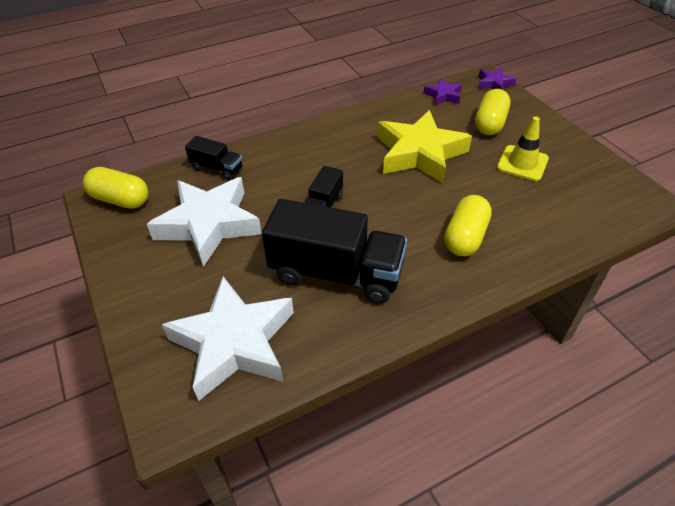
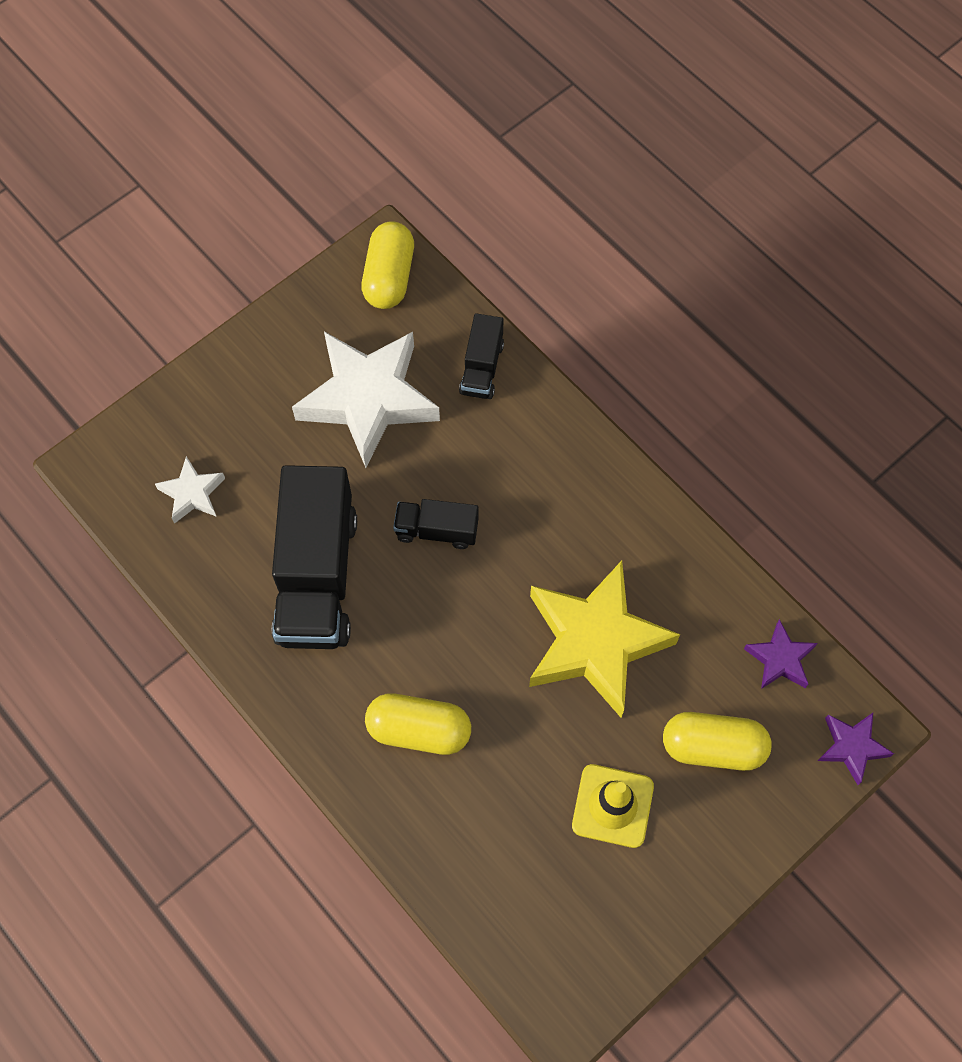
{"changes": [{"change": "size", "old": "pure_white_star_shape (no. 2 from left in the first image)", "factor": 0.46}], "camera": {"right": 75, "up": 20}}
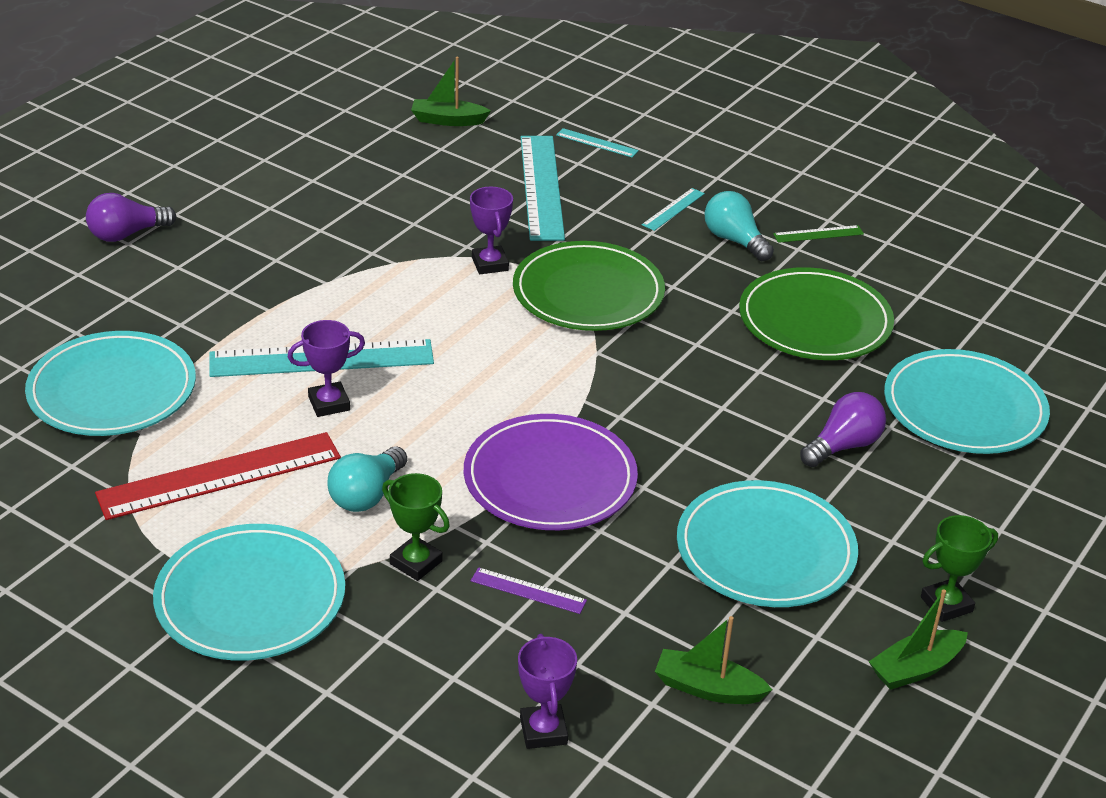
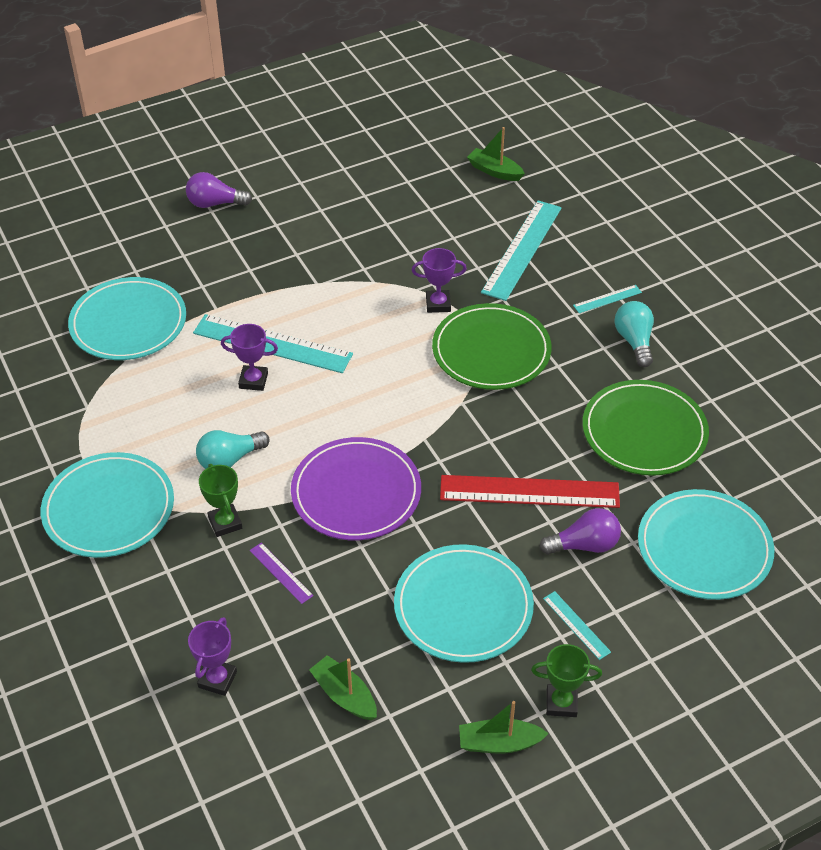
{"changes": [{"change": "spun", "old": "violet_award_cup (no. 2 from left in the first image)", "degrees": 75}, {"change": "relocated", "old": "scarlet_ruler"}, {"change": "relocated", "old": "turquoise_ruler (no. 3 from left)"}, {"change": "missing", "old": "leaf-green_ruler"}], "camera": {"right": 30, "up": 10}}
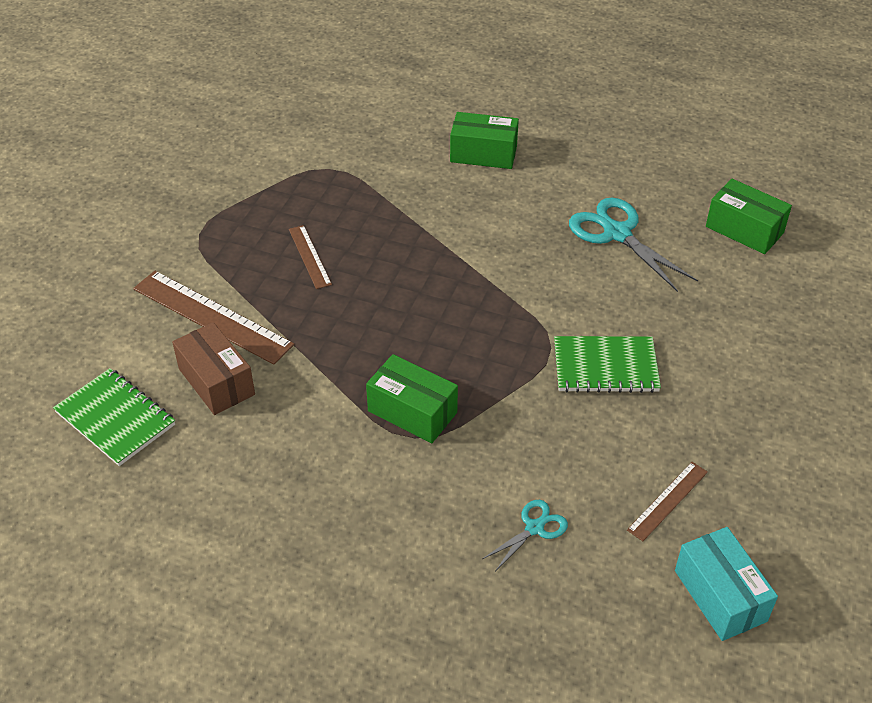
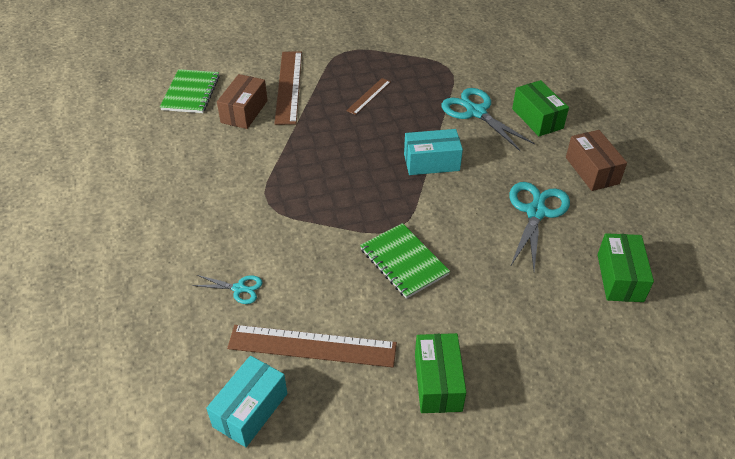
{"changes": [{"change": "size", "old": "russet_ruler (no. 3 from left in the first image)", "factor": 1.88}, {"change": "appeared", "new": "turquoise_box (no. 2 from left)"}, {"change": "relocated", "old": "leaf-green_box (no. 1 from left)"}, {"change": "appeared", "new": "turquoise_shears (no. 2 from left)"}, {"change": "appeared", "new": "russet_box (no. 2 from left)"}], "camera": {"right": 55, "up": 0}}
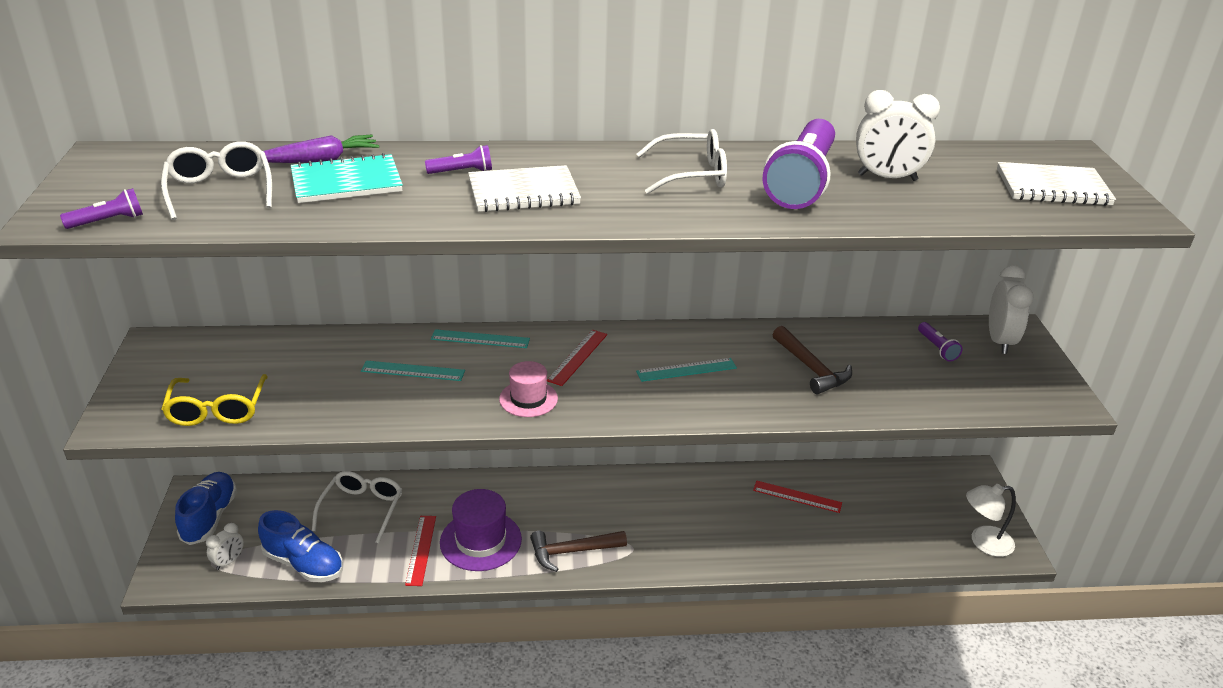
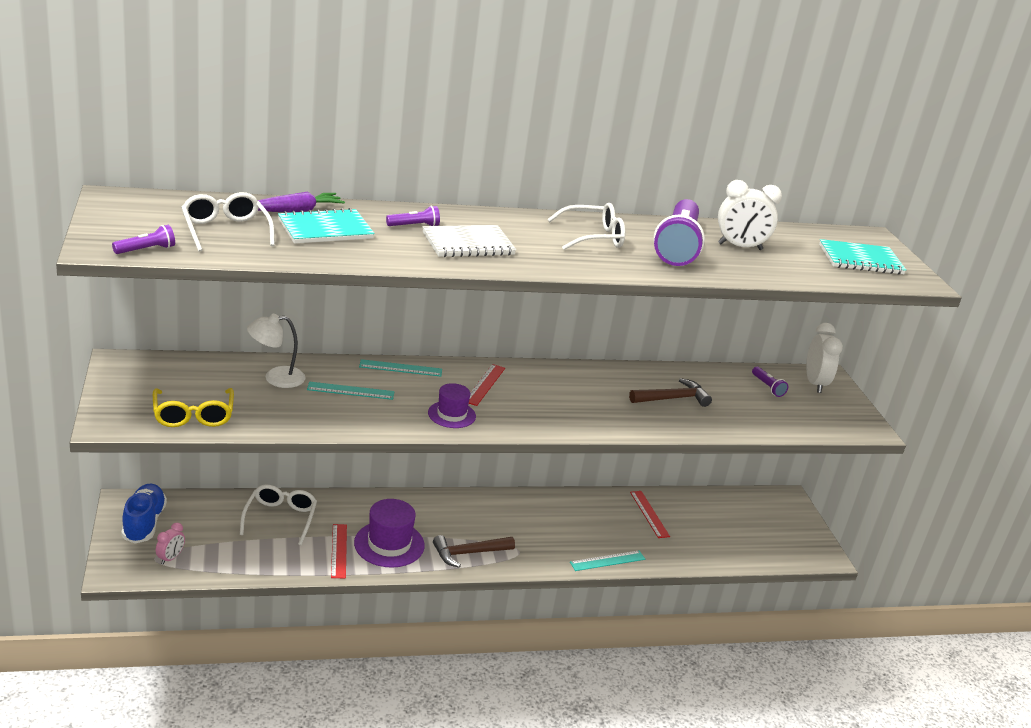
{"changes": [{"change": "colour", "old": "pure_white_alarm_clock (no. 1 from left)", "new": "rose-pink_alarm_clock"}, {"change": "relocated", "old": "pure_white_reading_lamp"}, {"change": "colour", "old": "rose-pink_tall_hat", "new": "violet_tall_hat (no. 2 from left)"}, {"change": "relocated", "old": "turquoise_ruler (no. 3 from left)"}, {"change": "spun", "old": "russet_carpenter's_hammer (no. 2 from left)", "degrees": -75}, {"change": "spun", "old": "scarlet_ruler (no. 3 from left)", "degrees": 60}, {"change": "colour", "old": "pure_white_exercise_book (no. 2 from left)", "new": "turquoise_exercise_book (no. 2 from left)"}, {"change": "missing", "old": "royal_blue_sneaker (no. 2 from left)"}], "camera": {"right": -10, "up": -5}}
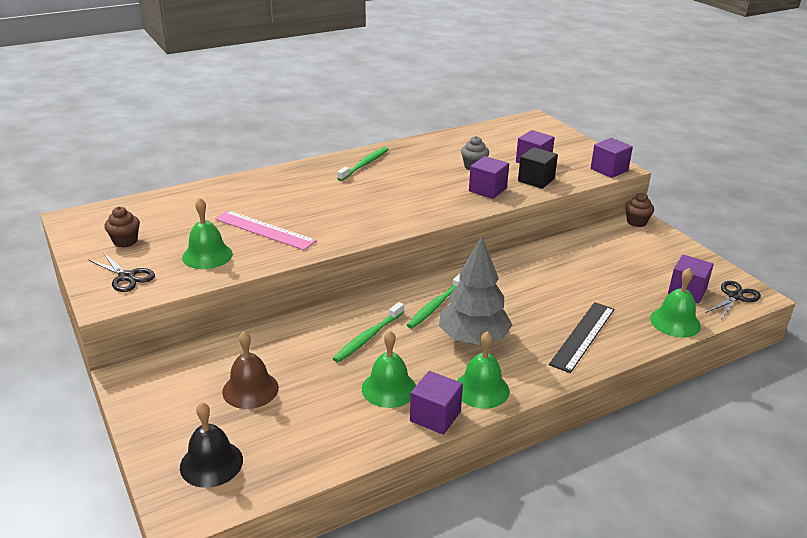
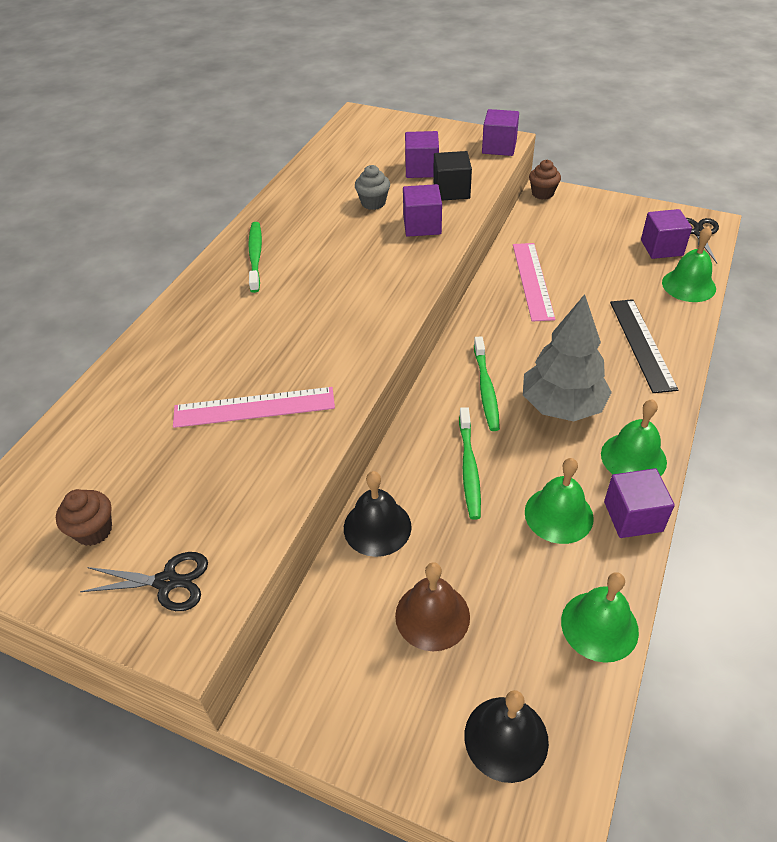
{"changes": [{"change": "appeared", "new": "black_bell (no. 1 from left)"}, {"change": "appeared", "new": "rose-pink_ruler (no. 2 from left)"}, {"change": "relocated", "old": "leaf-green_bell (no. 1 from left in the first image)", "new": "leaf-green_bell (no. 2 from left)"}], "camera": {"right": -35, "up": 15}}
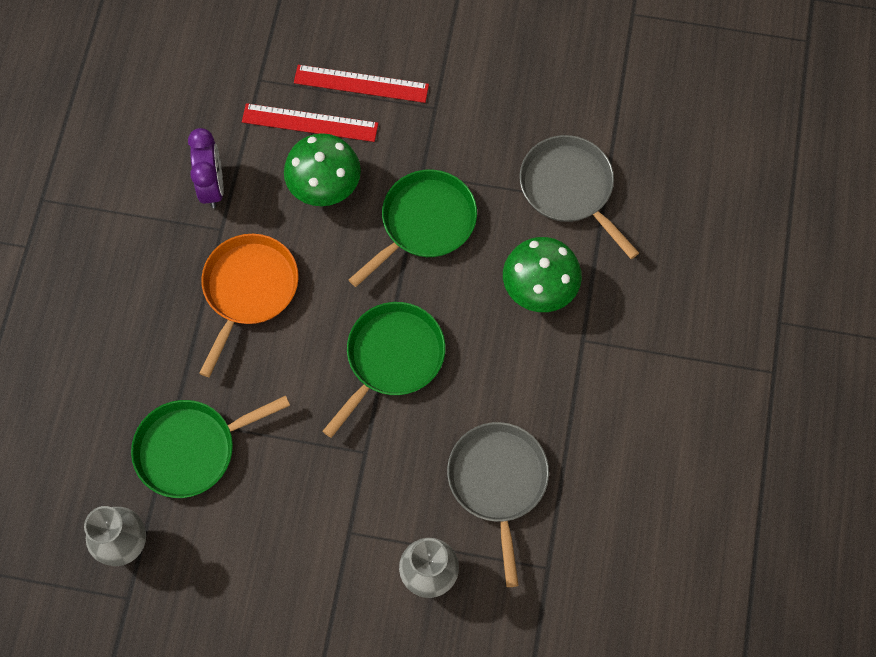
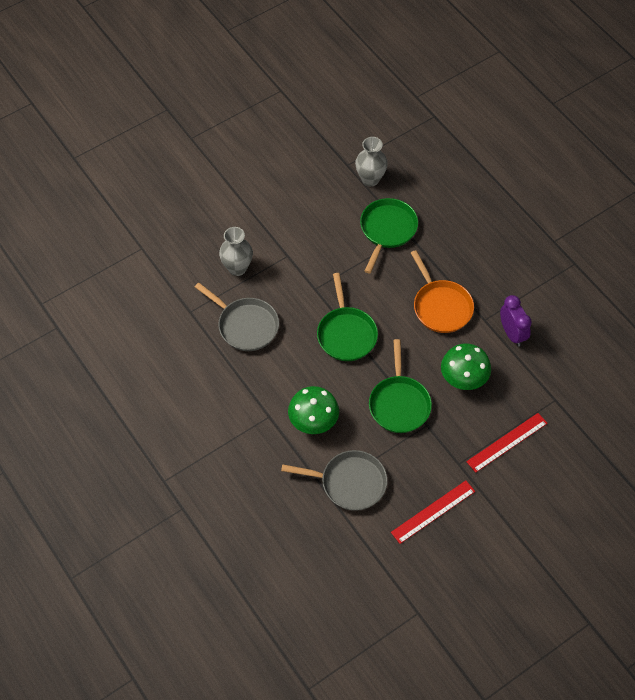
{"changes": [{"change": "relocated", "old": "scarlet_ruler (no. 1 from left)"}, {"change": "spun", "old": "violet_alarm_clock", "degrees": -150}], "camera": {"right": 135, "up": -10}}
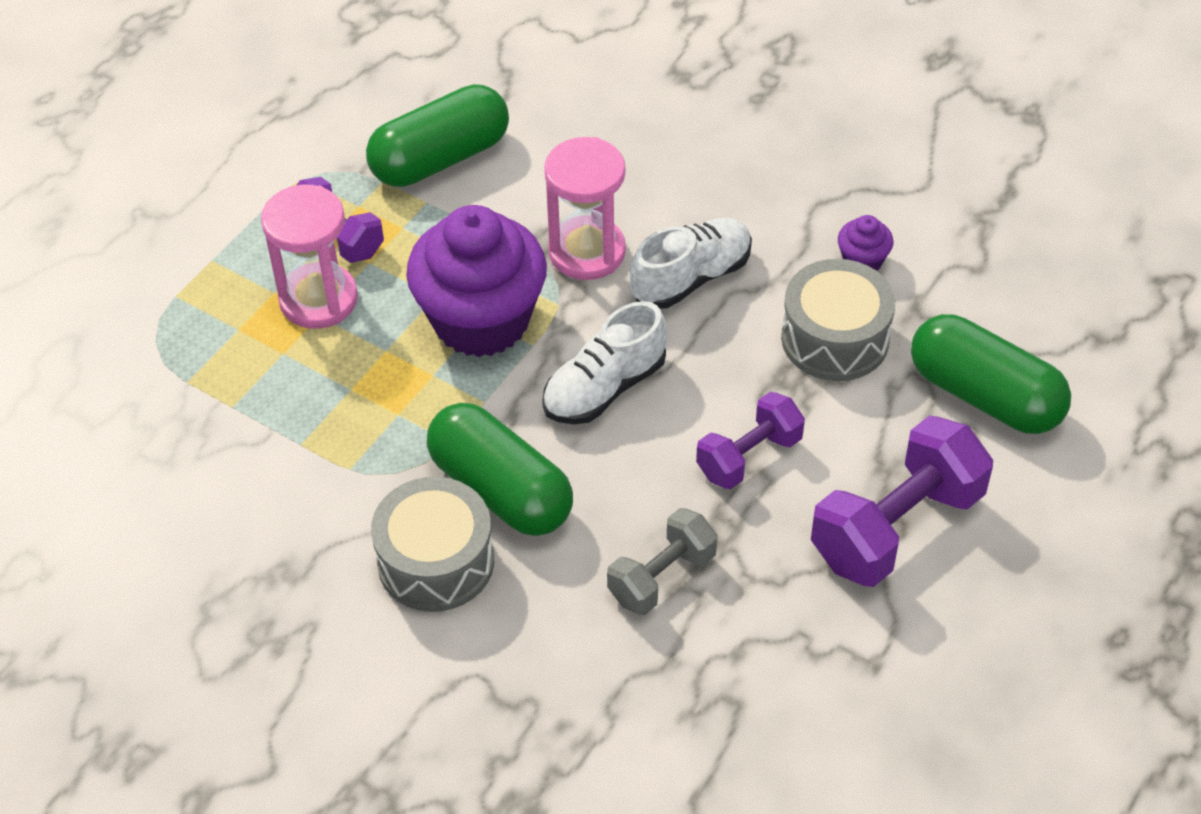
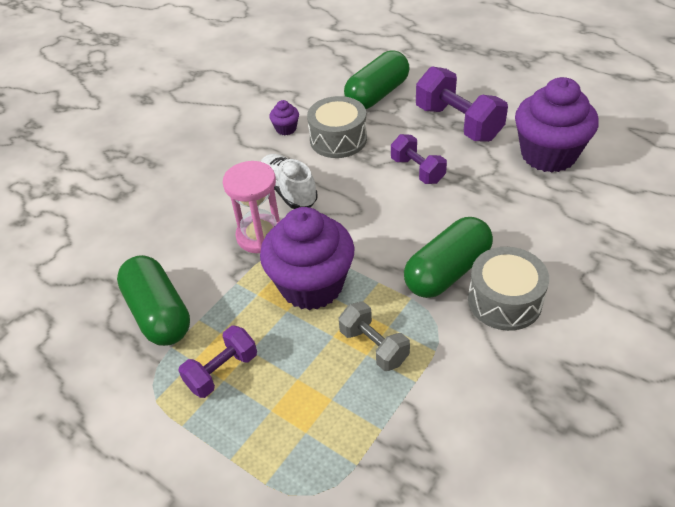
{"changes": [{"change": "relocated", "old": "grey_dumbbell"}, {"change": "appeared", "new": "violet_cupcake (no. 3 from left)"}, {"change": "missing", "old": "rose-pink_hourglass (no. 1 from left)"}, {"change": "missing", "old": "pure_white_sneaker (no. 1 from left)"}], "camera": {"right": -85, "up": -5}}
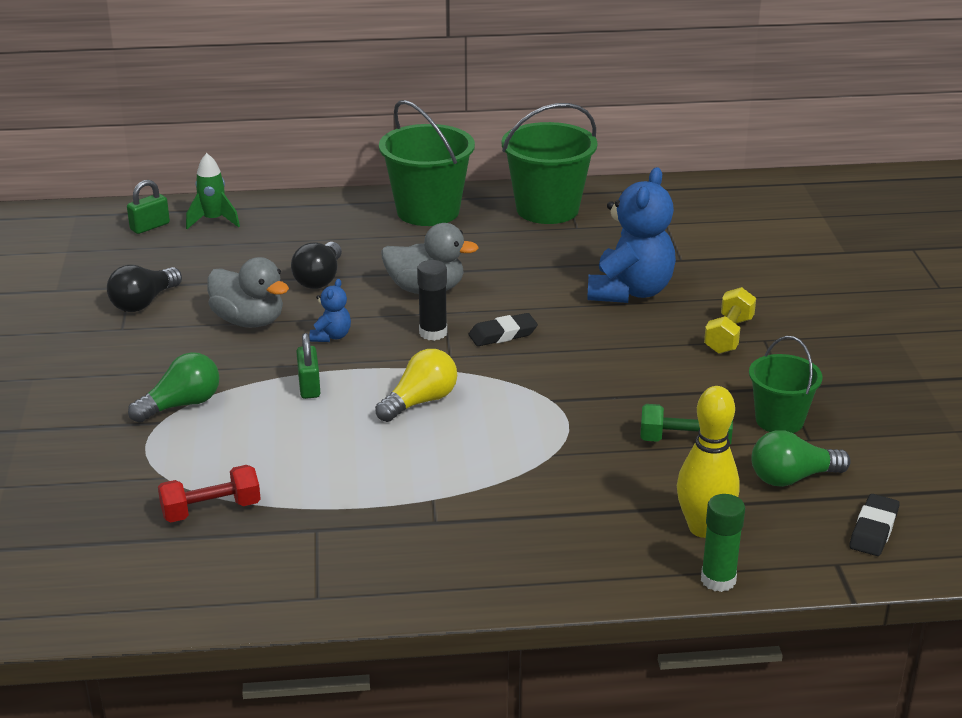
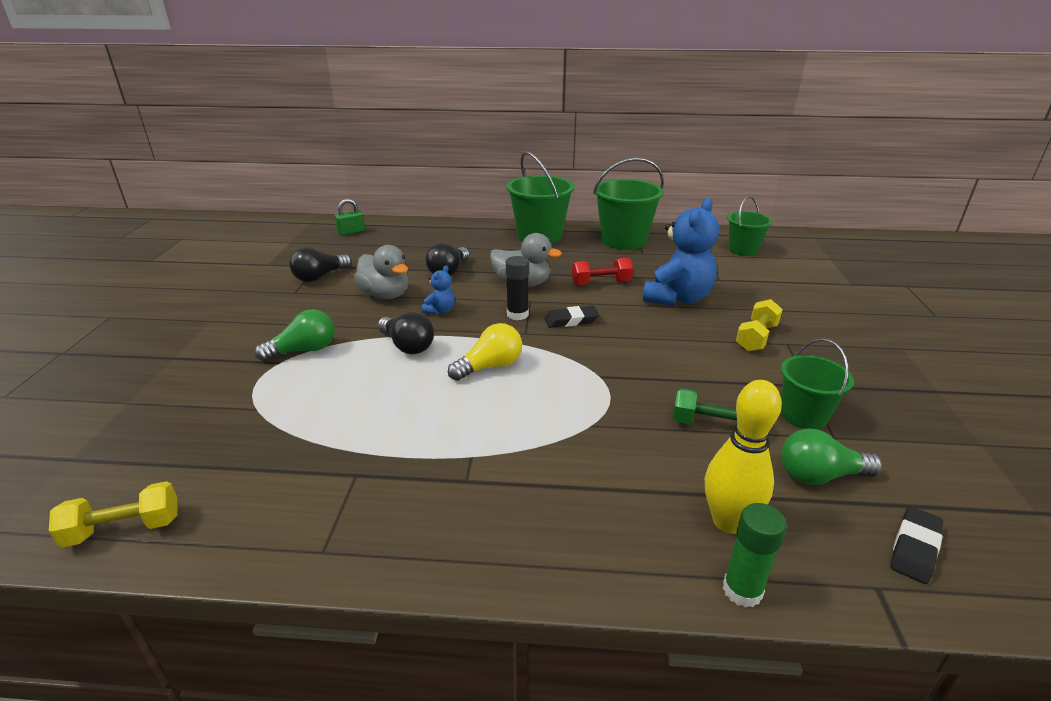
{"changes": [{"change": "appeared", "new": "bright_yellow_dumbbell (no. 1 from left)"}, {"change": "exchanged", "old": "leaf-green_small_lock (no. 2 from left)", "new": "black_light_bulb (no. 2 from left)"}, {"change": "relocated", "old": "scarlet_dumbbell"}, {"change": "appeared", "new": "leaf-green_sand_bucket (no. 3 from left)"}, {"change": "missing", "old": "leaf-green_rocket"}], "camera": {"right": 10, "up": 0}}
